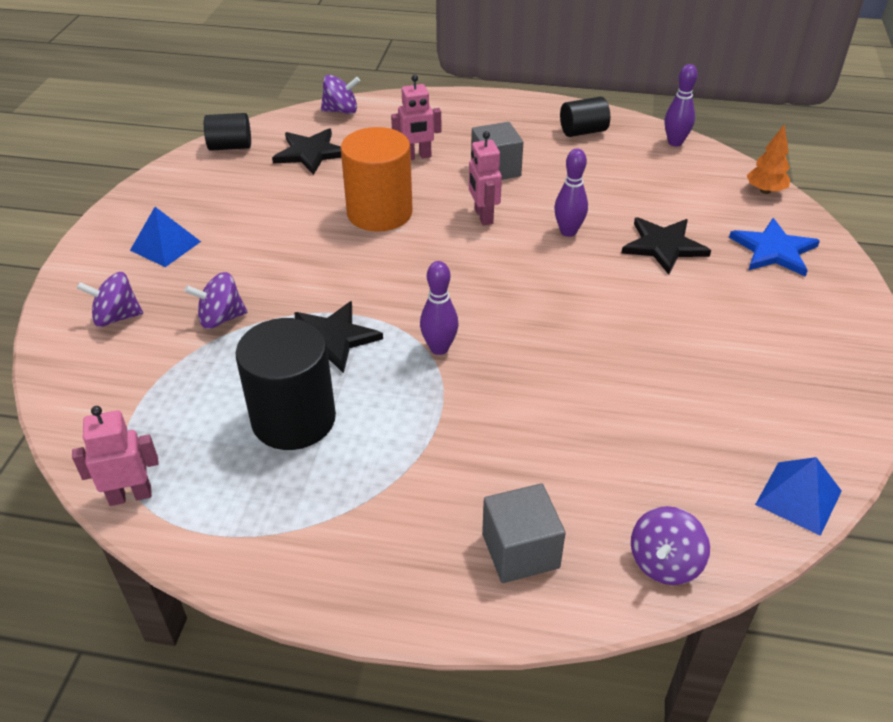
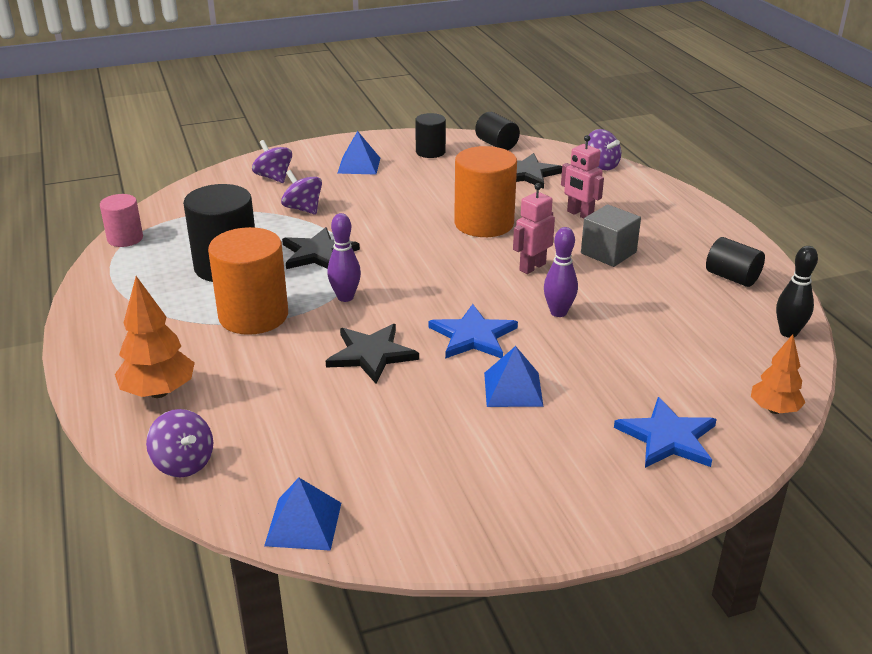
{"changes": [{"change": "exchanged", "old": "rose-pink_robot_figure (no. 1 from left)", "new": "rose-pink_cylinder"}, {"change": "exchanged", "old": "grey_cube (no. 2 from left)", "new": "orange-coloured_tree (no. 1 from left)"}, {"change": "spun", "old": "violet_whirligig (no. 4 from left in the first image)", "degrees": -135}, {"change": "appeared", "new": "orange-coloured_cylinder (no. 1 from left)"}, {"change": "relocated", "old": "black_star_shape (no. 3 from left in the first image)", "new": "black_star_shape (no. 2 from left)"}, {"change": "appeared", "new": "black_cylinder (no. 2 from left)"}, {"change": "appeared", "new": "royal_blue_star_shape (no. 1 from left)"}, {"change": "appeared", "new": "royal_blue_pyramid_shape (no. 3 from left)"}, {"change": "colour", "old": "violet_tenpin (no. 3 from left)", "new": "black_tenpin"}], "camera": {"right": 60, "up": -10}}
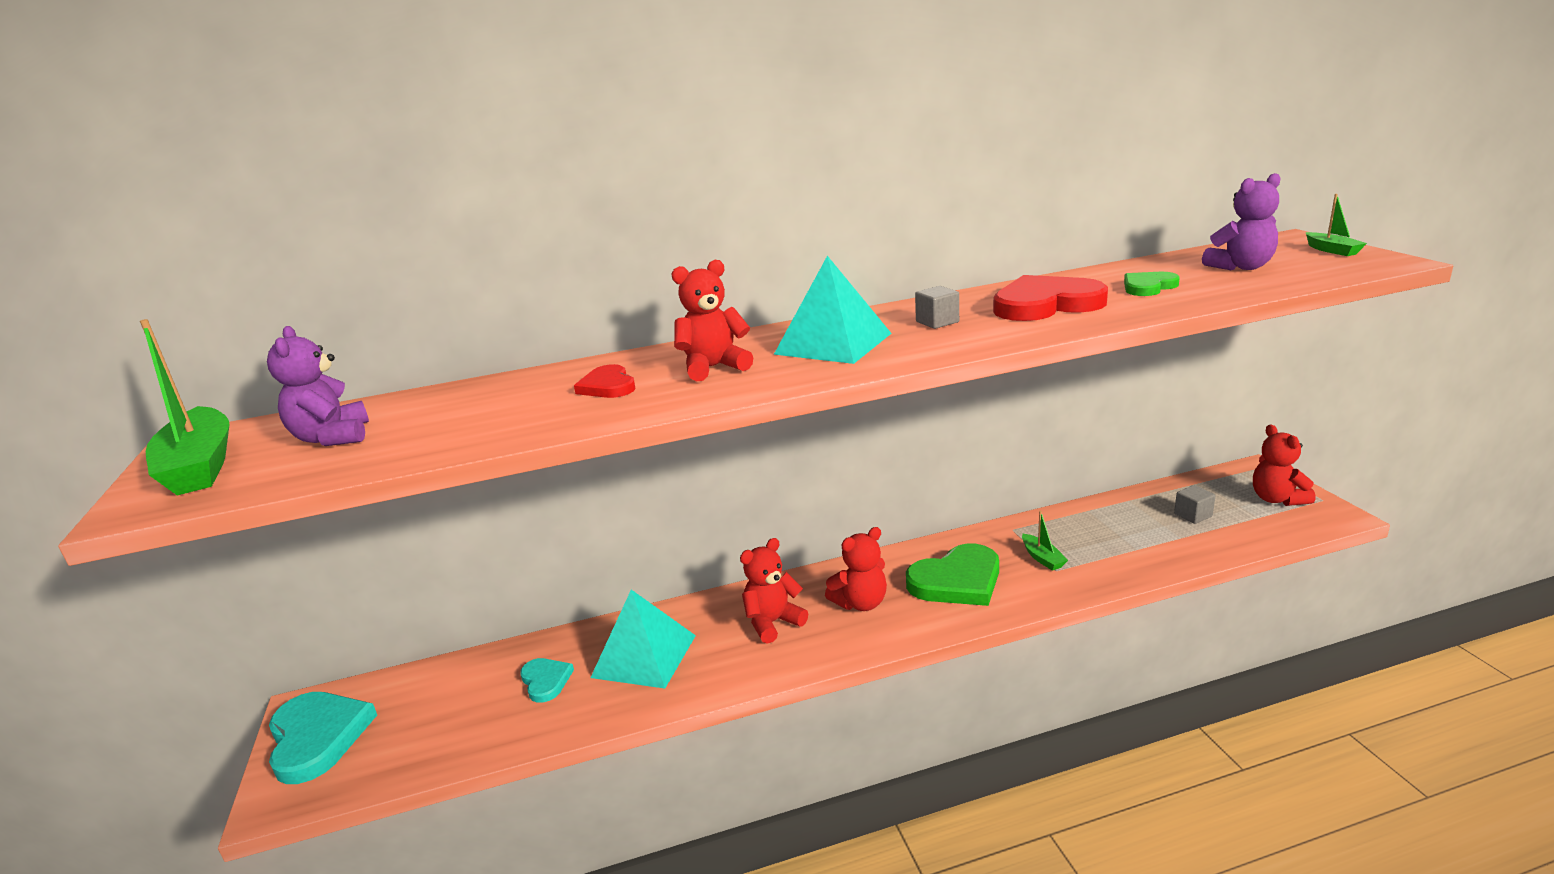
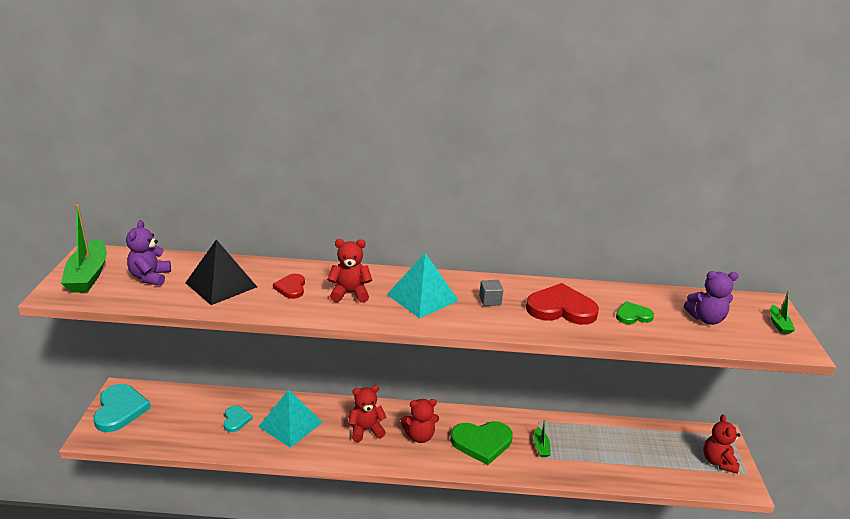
{"changes": [{"change": "appeared", "new": "black_pyramid_shape"}, {"change": "missing", "old": "grey_cube (no. 2 from left)"}], "camera": {"right": 15, "up": 5}}
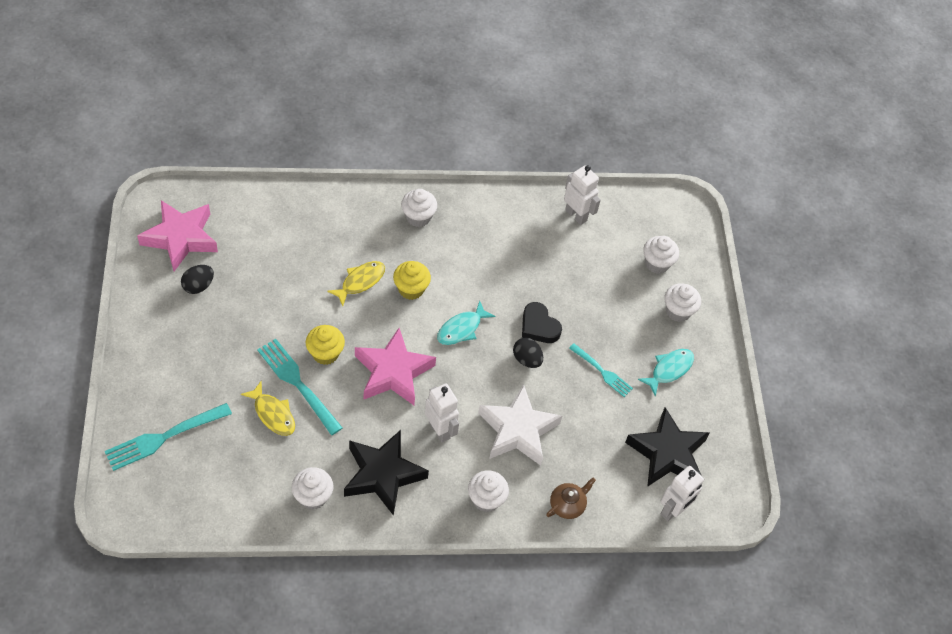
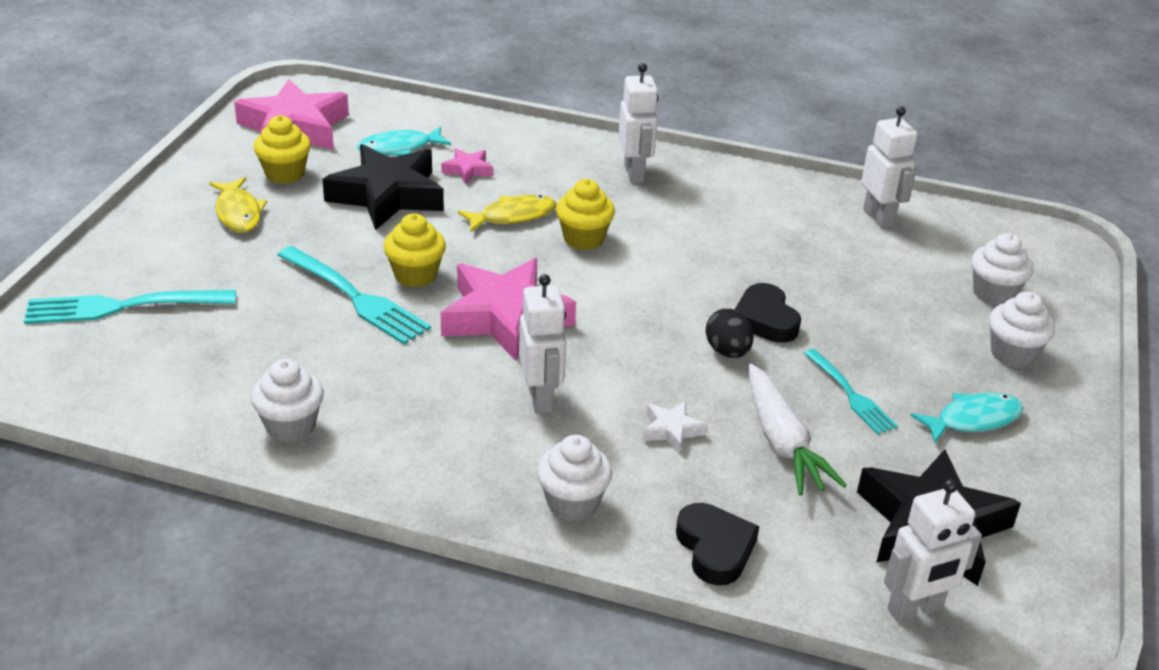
{"changes": [{"change": "relocated", "old": "bright_yellow_fish_figure (no. 1 from left)"}, {"change": "exchanged", "old": "black_egg_shape (no. 1 from left)", "new": "bright_yellow_cupcake (no. 1 from left)"}, {"change": "spun", "old": "turquoise_fork (no. 2 from left)", "degrees": 150}, {"change": "relocated", "old": "black_star_shape (no. 1 from left)"}, {"change": "relocated", "old": "turquoise_fish_figure (no. 1 from left)"}, {"change": "appeared", "new": "rose-pink_star_shape (no. 2 from left)"}, {"change": "exchanged", "old": "pure_white_cupcake (no. 2 from left)", "new": "pure_white_robot_figure (no. 2 from left)"}, {"change": "size", "old": "pure_white_star_shape", "factor": 0.44}, {"change": "exchanged", "old": "russet_tea_pot", "new": "black_heart (no. 1 from left)"}, {"change": "appeared", "new": "pure_white_carrot"}], "camera": {"right": 25, "up": -20}}
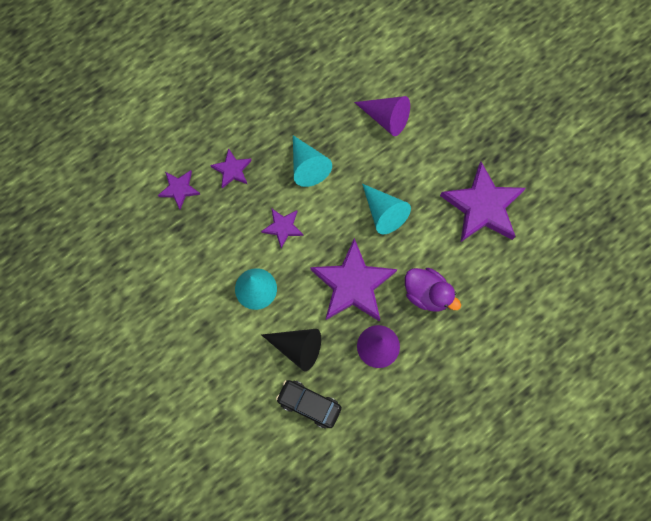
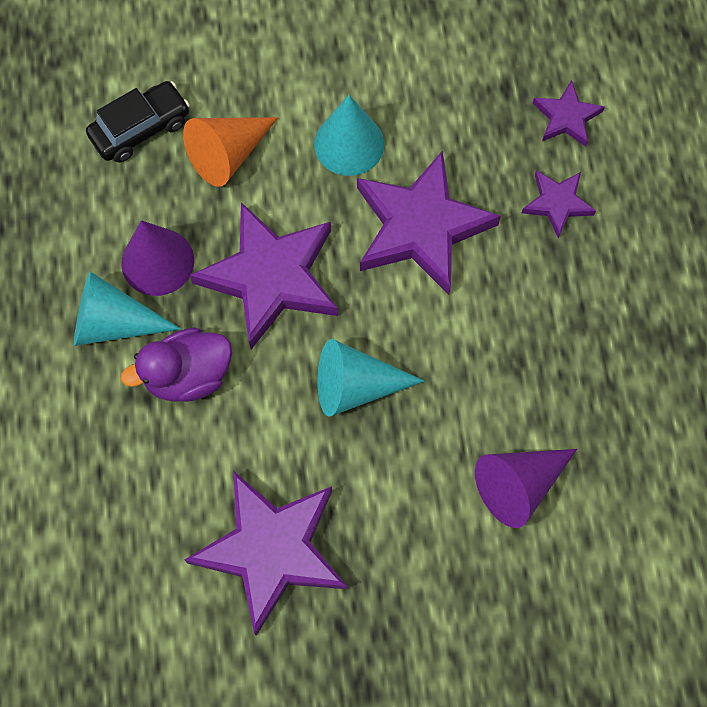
{"changes": [{"change": "relocated", "old": "turquoise_cone (no. 2 from left in the first image)", "new": "turquoise_cone (no. 1 from left)"}, {"change": "colour", "old": "black_cone", "new": "orange-coloured_cone"}, {"change": "size", "old": "violet_star_shape (no. 3 from left)", "factor": 2.01}], "camera": {"right": 120, "up": -5}}
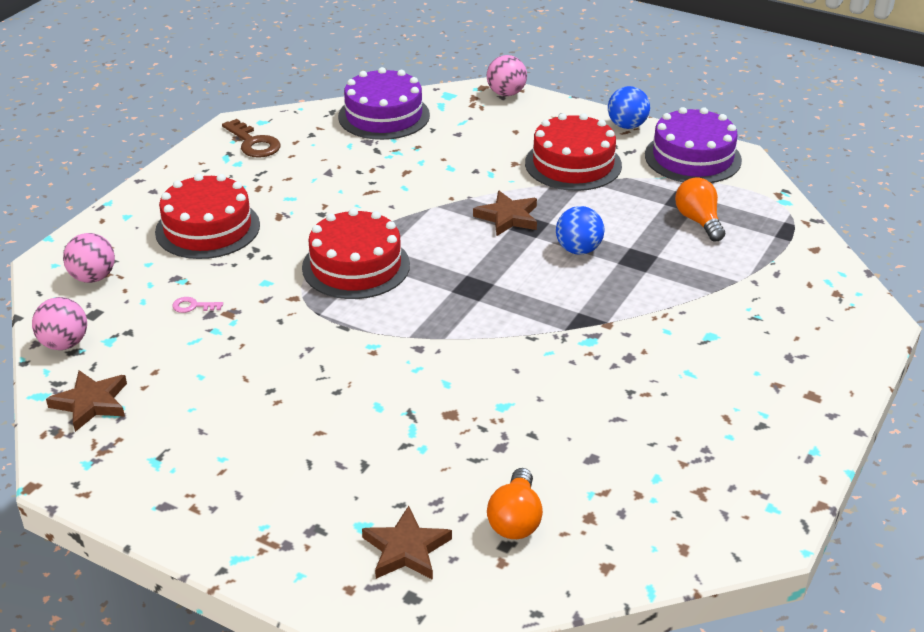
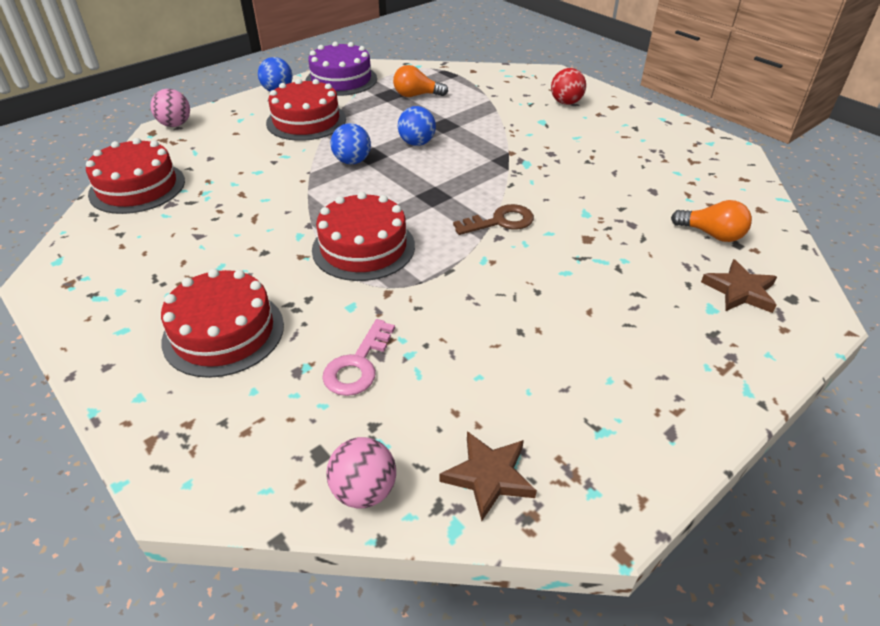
{"changes": [{"change": "colour", "old": "violet_cake (no. 1 from left)", "new": "scarlet_cake (no. 1 from left)"}, {"change": "size", "old": "rose-pink_door_key", "factor": 1.88}, {"change": "exchanged", "old": "russet_star_shape (no. 3 from left)", "new": "royal_blue_ball (no. 2 from left)"}, {"change": "relocated", "old": "russet_door_key"}, {"change": "appeared", "new": "scarlet_ball"}, {"change": "missing", "old": "rose-pink_ball (no. 2 from left)"}], "camera": {"right": -70, "up": 5}}
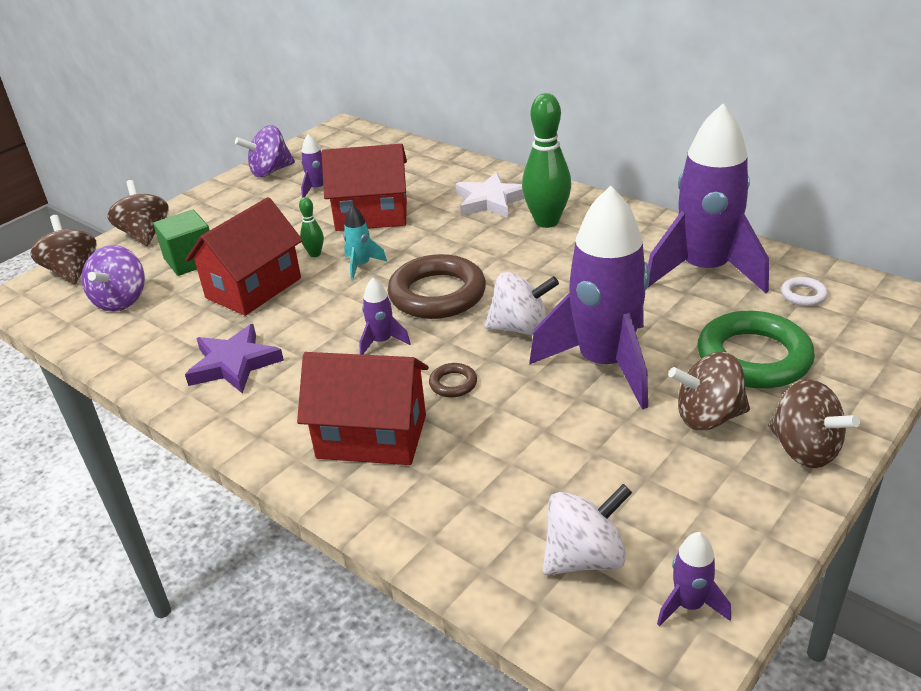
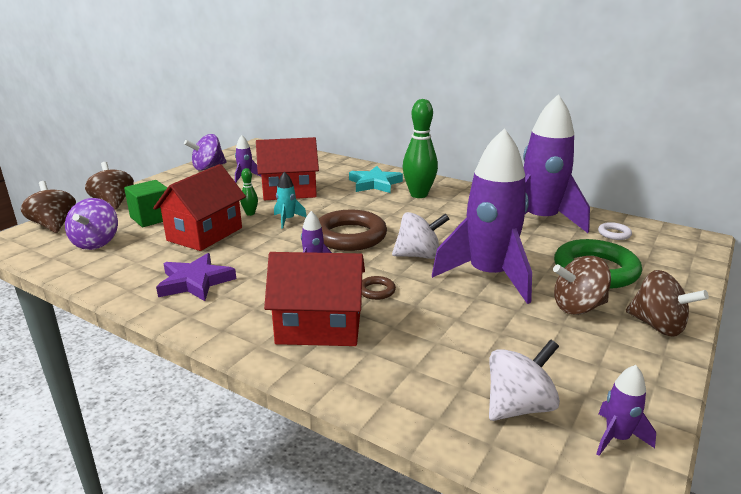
{"changes": [{"change": "colour", "old": "pure_white_star_shape", "new": "turquoise_star_shape"}], "camera": {"right": -10, "up": -10}}
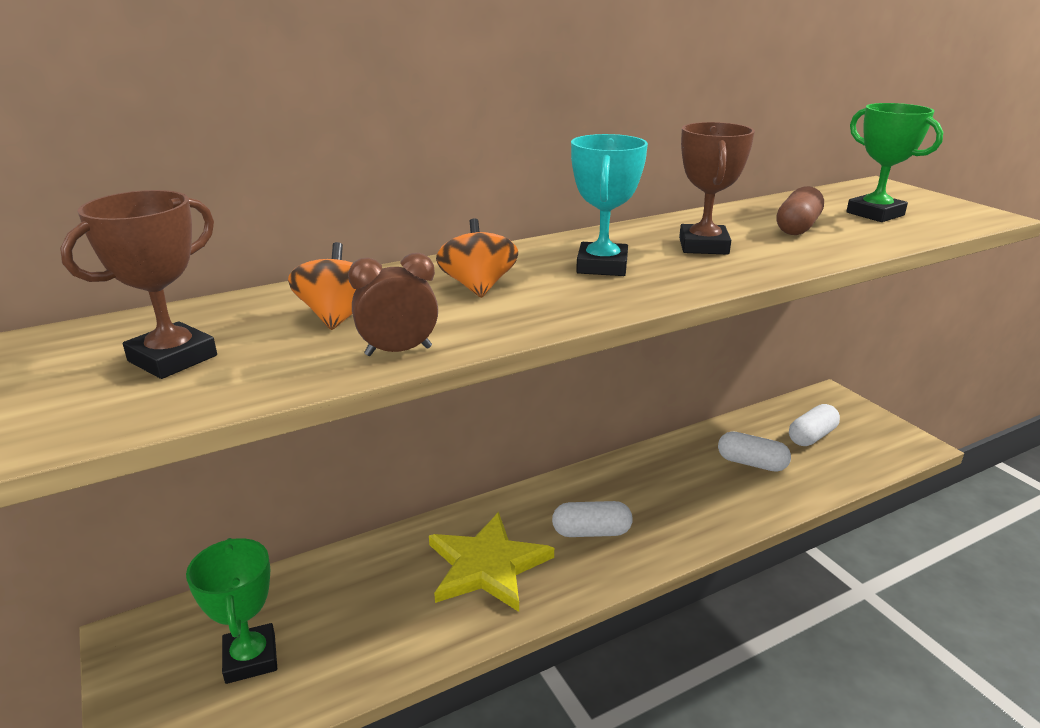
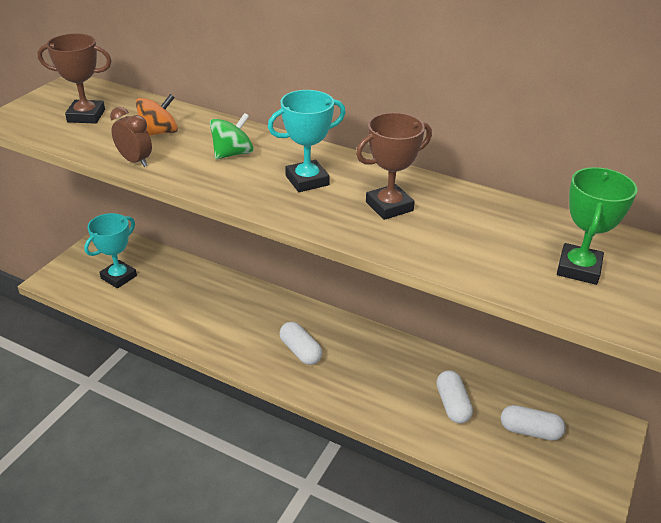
{"changes": [{"change": "colour", "old": "leaf-green_award_cup (no. 1 from left)", "new": "turquoise_award_cup (no. 1 from left)"}, {"change": "colour", "old": "orange-coloured_whirligig (no. 2 from left)", "new": "leaf-green_whirligig"}, {"change": "missing", "old": "bright_yellow_star_shape"}, {"change": "missing", "old": "russet_pill"}], "camera": {"right": 55, "up": 10}}
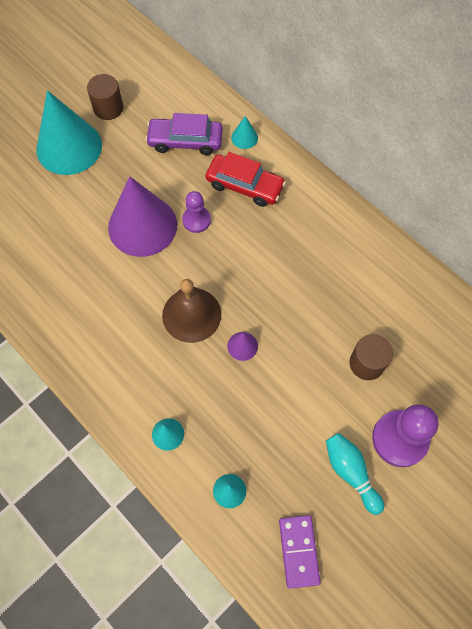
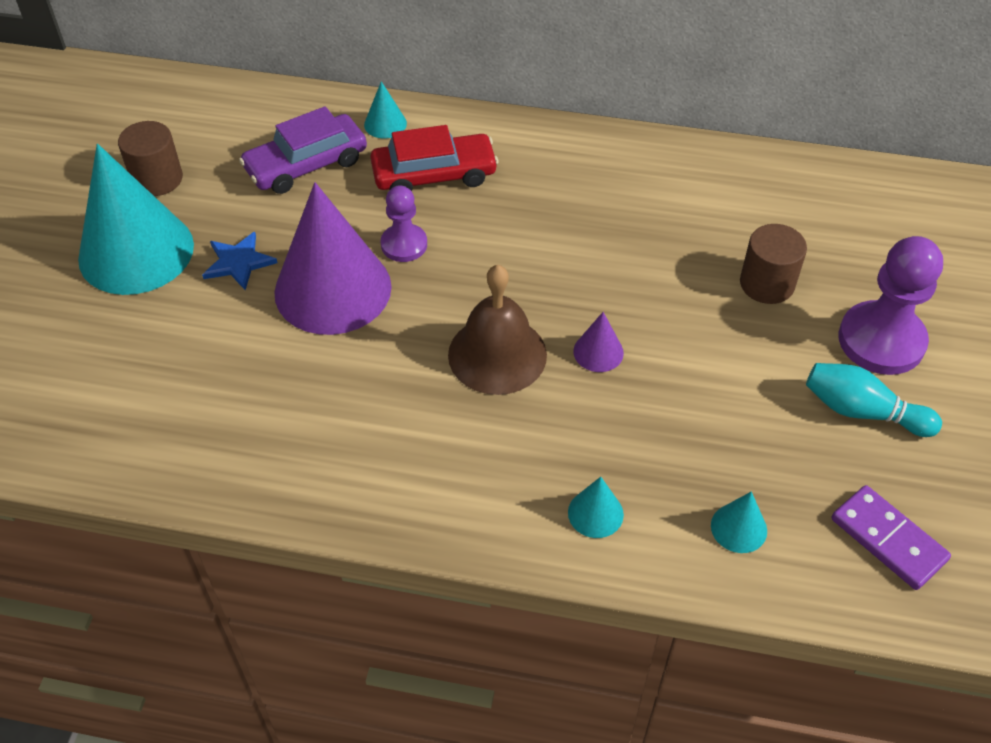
{"changes": [{"change": "appeared", "new": "royal_blue_star_shape"}], "camera": {"right": -35, "up": -15}}
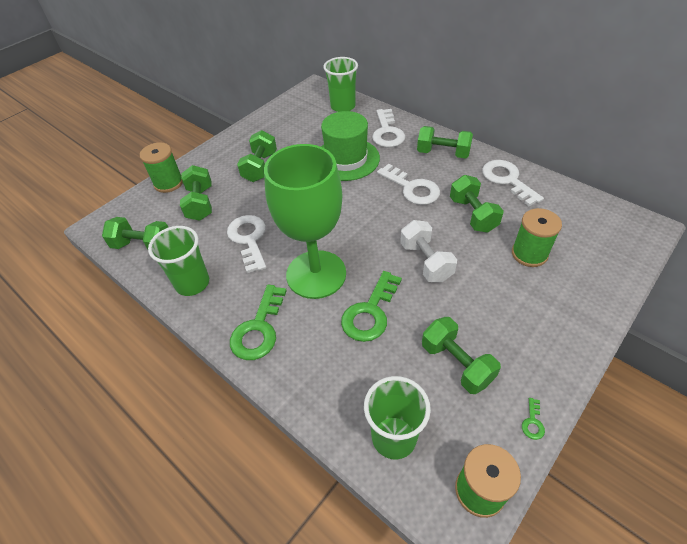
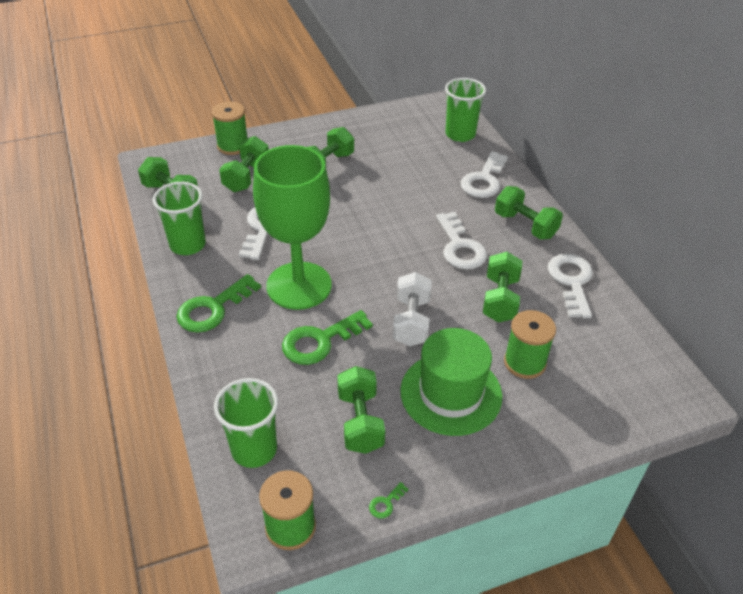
{"changes": [{"change": "relocated", "old": "leaf-green_tall_hat"}], "camera": {"right": 25, "up": -5}}
